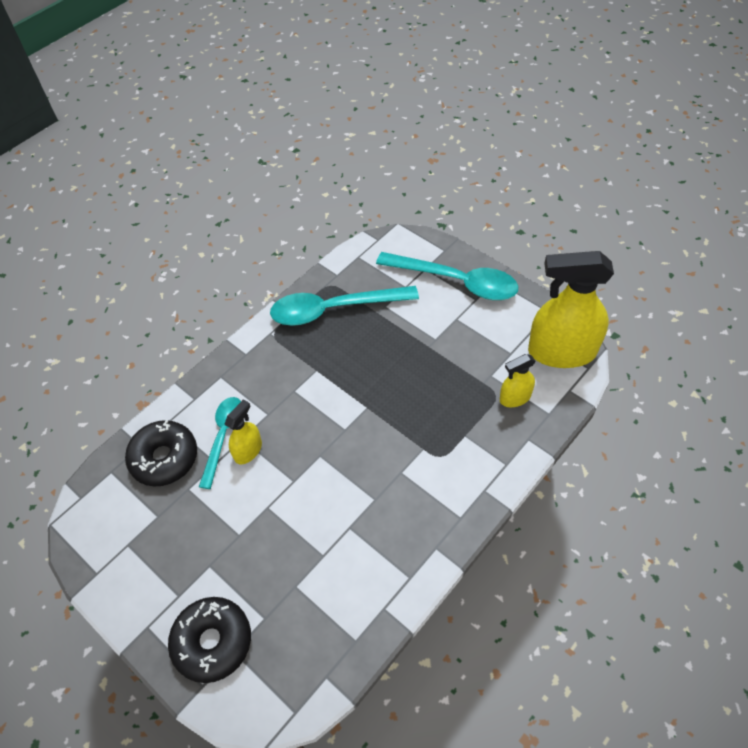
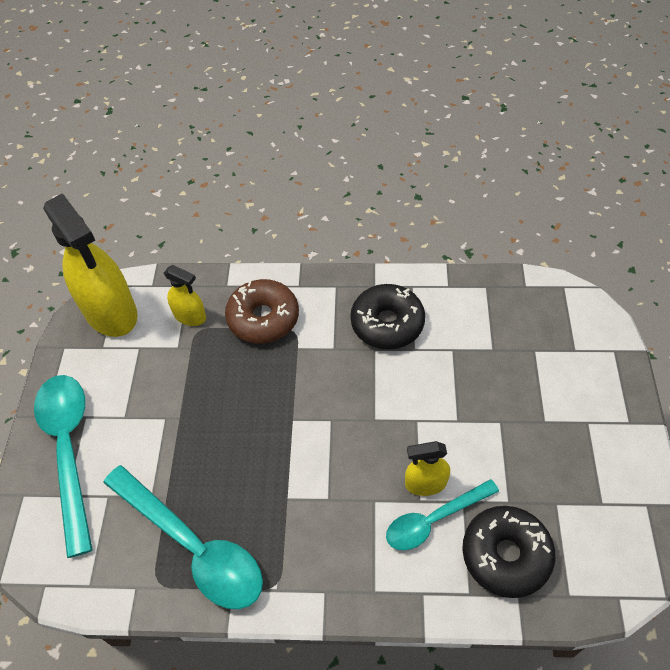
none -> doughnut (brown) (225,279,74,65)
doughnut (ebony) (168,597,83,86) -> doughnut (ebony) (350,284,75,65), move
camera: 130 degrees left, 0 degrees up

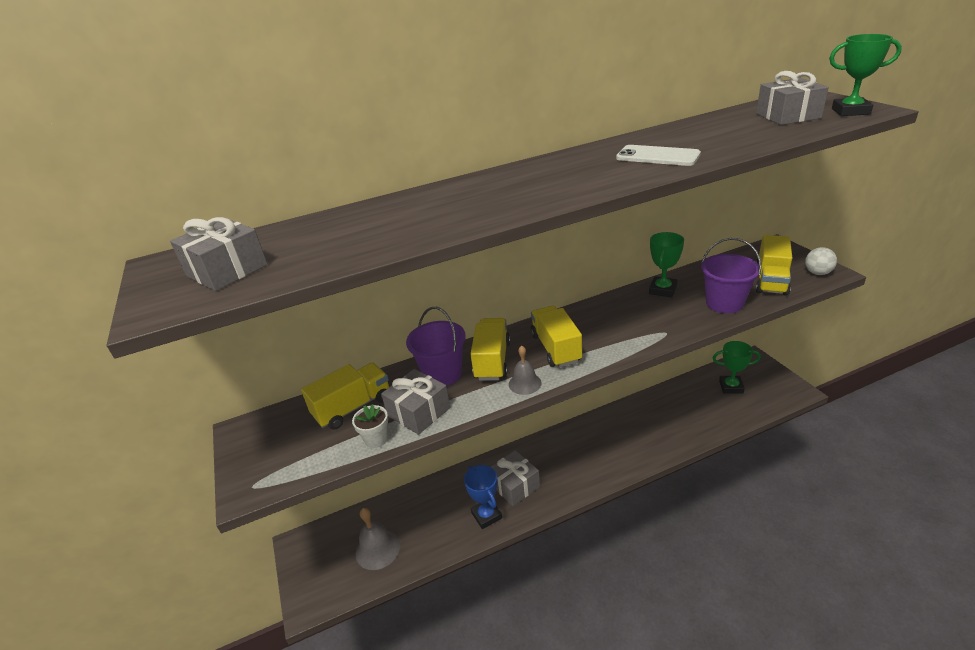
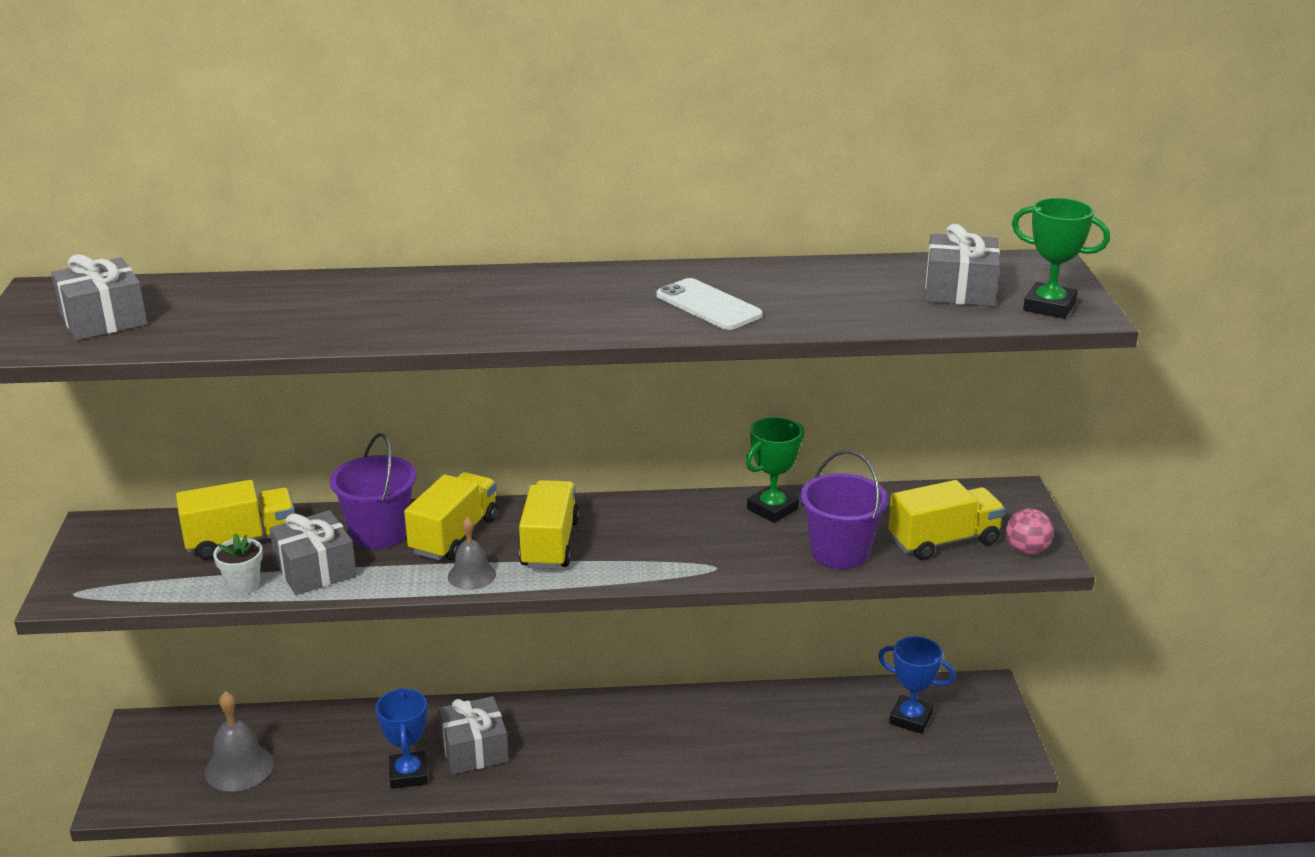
trophy (green) (713,341,48,52) -> trophy (cobalt) (878,636,78,98)
sphere (white) (805,247,32,28) -> sphere (rosy) (1006,508,48,47)
lorry (golden) (756,235,36,61) -> lorry (golden) (888,480,117,80), 150 degrees counterclockwise
camera: 15 degrees right, 5 degrees down

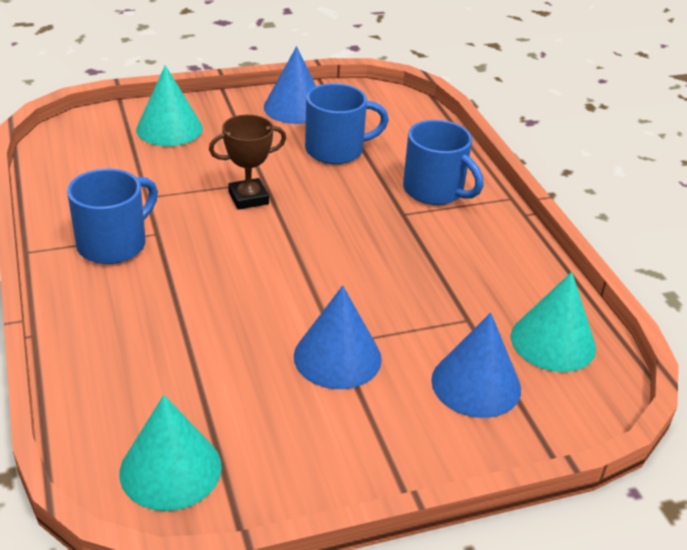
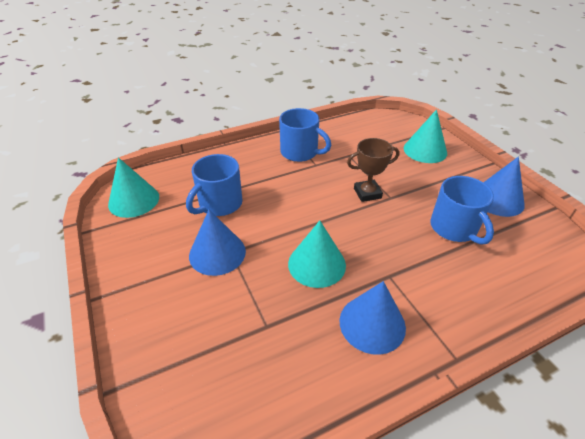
mug (cobalt) (403,120,81,85) -> mug (cobalt) (186,154,57,62), move
solid cone (cobalt) (431,313,90,105) -> solid cone (cobalt) (339,281,67,74), move
solid cone (aqua) (511,272,85,100) -> solid cone (aqua) (288,221,58,67), move
trophy (brown) (209,115,77,95) -> trophy (brown) (347,138,52,64), 75 degrees counterclockwise
camera: 85 degrees right, 5 degrees up

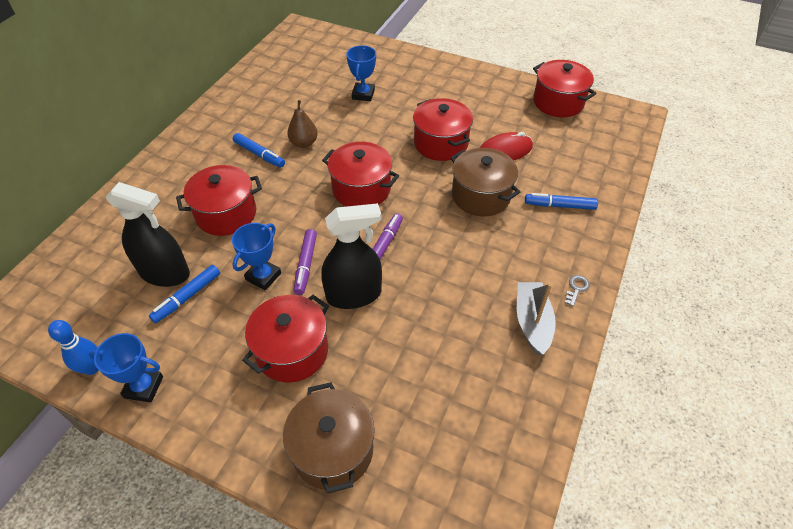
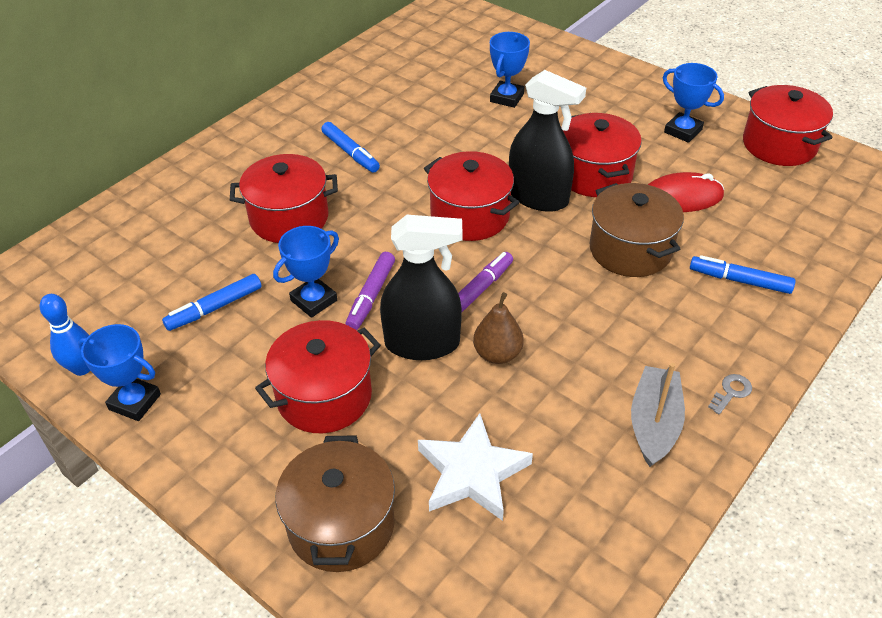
none -> star (white) (418,413,115,108)
none -> trophy (cobalt) (663,63,61,80)
spray cleaner (ebony) (106,182,84,105) -> spray cleaner (ebony) (509,70,77,142), move
toy pear (brown) (287,100,31,48) -> toy pear (brown) (473,292,51,72), move
camera: 15 degrees right, 5 degrees down

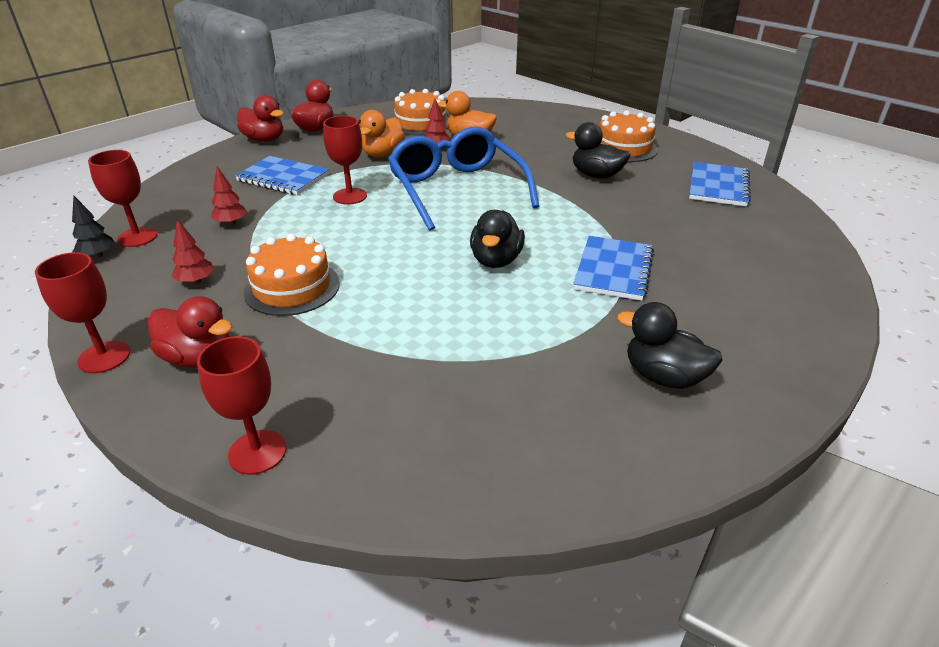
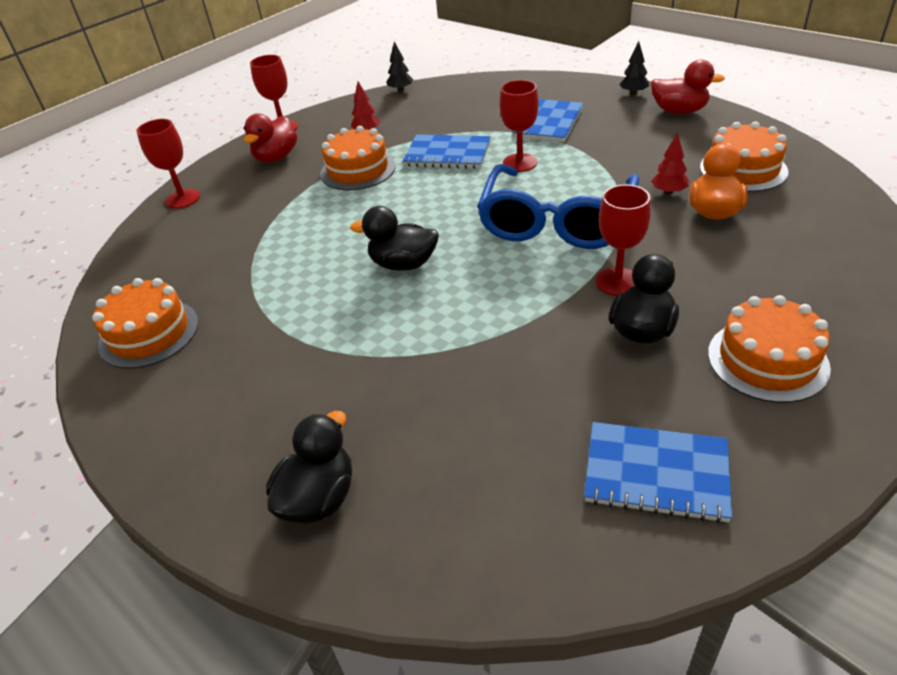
fir tree (scarlet) (211,166,36,60) -> none
rubber duck (orange-coloured) (359,110,46,47) -> none
none -> layer cake (orange-coloured) (92,278,106,91)
goblet (scarlet) (88,150,70,97) -> goblet (scarlet) (596,184,55,112), move
notepad (cobalt) (573,236,81,65) -> notepad (cobalt) (403,134,88,35), move
rubber duck (ebony) (617,302,106,87) -> rubber duck (ebony) (266,411,86,113), move
rubber duck (scarlet) (237,95,47,47) -> fir tree (ebony) (619,41,30,54)
spectacles (cobalt) (388,127,152,104) -> spectacles (cobalt) (477,164,162,85), 135 degrees clockwise
camera: 90 degrees right, 5 degrees up

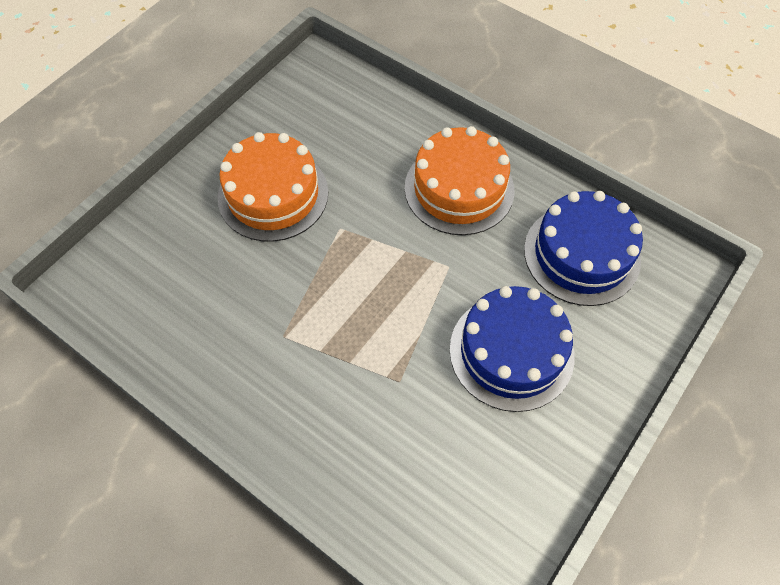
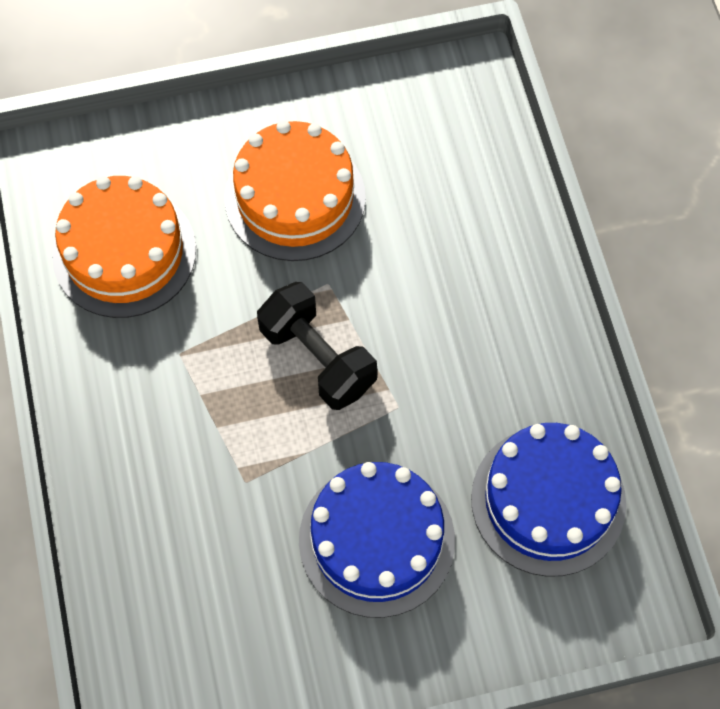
none -> free weight (ebony) (257,282,120,128)
layer cake (orange-coloured) (405,126,109,109) -> layer cake (orange-coloured) (52,176,144,142), move
camera: 40 degrees right, 5 degrees up

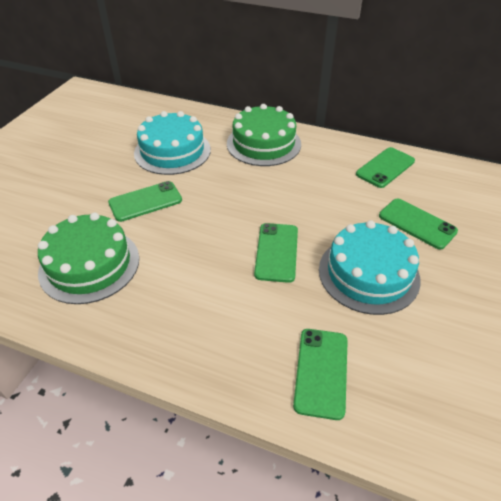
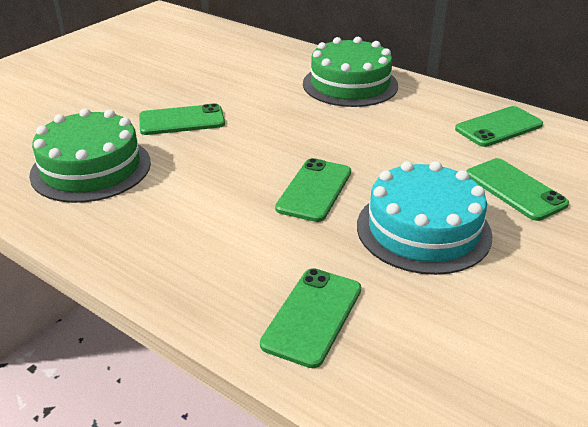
layer cake (aqua) (134,111,77,64) -> none
camera: 15 degrees right, 10 degrees down

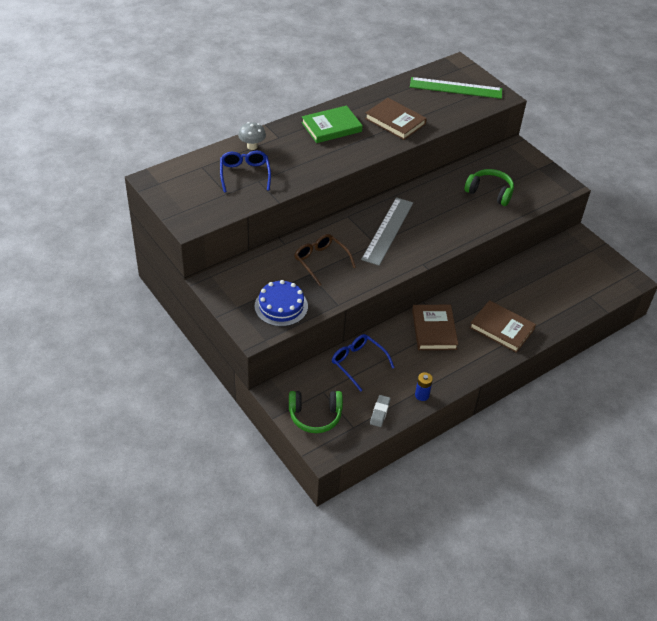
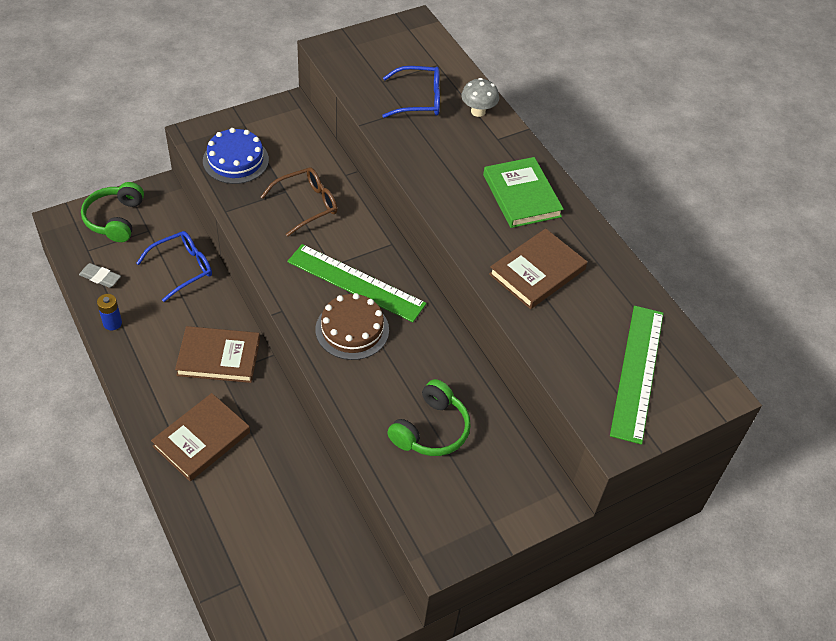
none -> layer cake (brown) (315,293,74,67)
measuring stick (gray) (361,197,52,69) -> measuring stick (green) (287,244,140,78)
camera: 95 degrees right, 5 degrees up

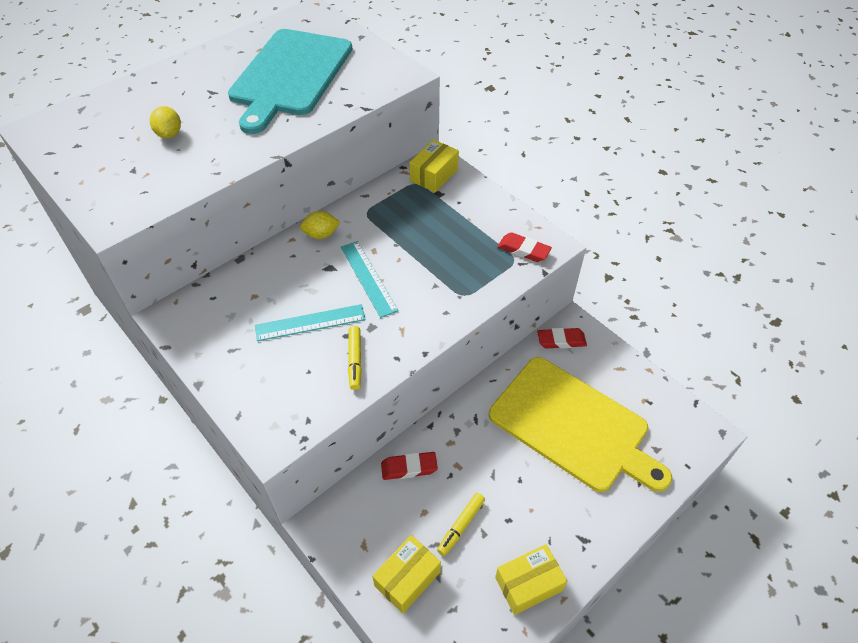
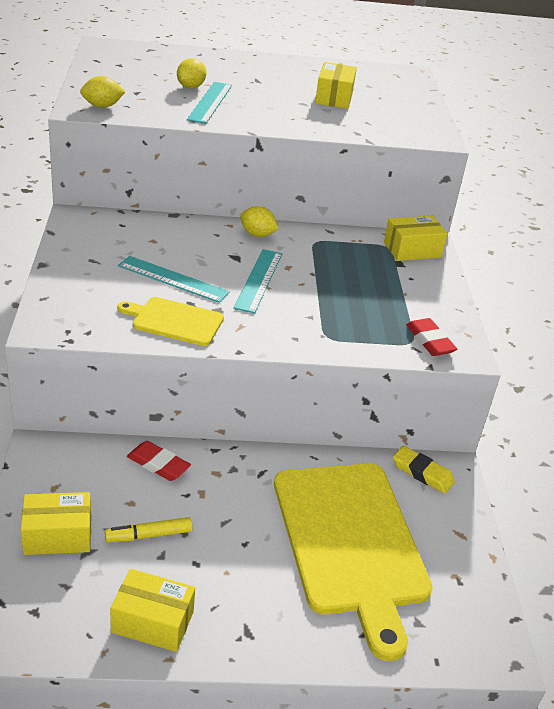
none -> citrus fruit (golden) (80,76,45,32)
none -> measuring stick (aqua) (187,82,45,42)
bread board (aqua) (228,29,124,105) -> package (golden) (315,62,42,47)
marker pen (golden) (348,326,14,64) -> bread board (golden) (117,297,107,49)
gum eraser (scarlet) (537,328,50,21) -> gum eraser (golden) (393,446,62,48)
camera: 35 degrees right, 15 degrees down

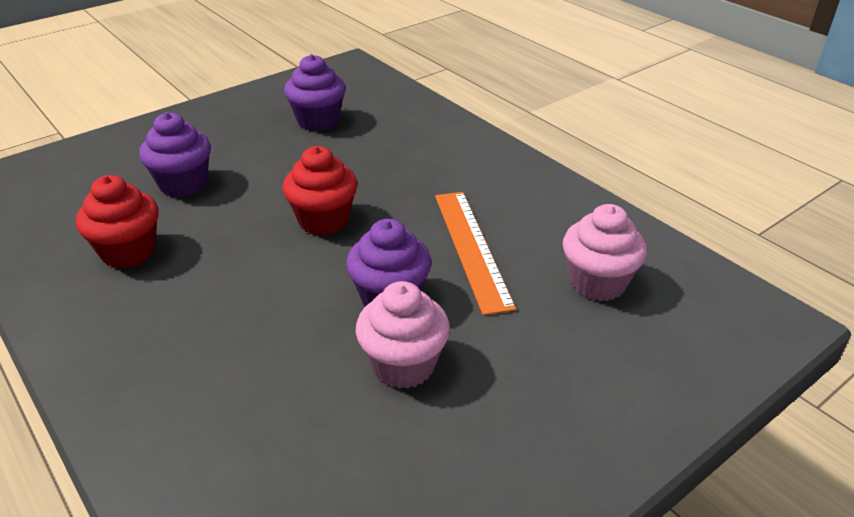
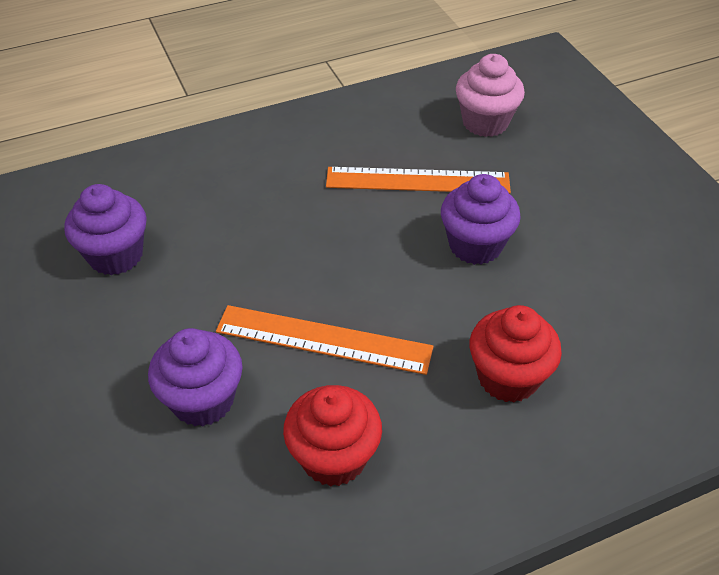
fairy cake (rosy) (356,281,94,108) -> none
none -> measuring stick (orange-coloured) (216,305,218,70)
fairy cake (scarlet) (283,146,75,89) -> fairy cake (scarlet) (469,305,93,98), move
camera: 75 degrees left, 10 degrees up

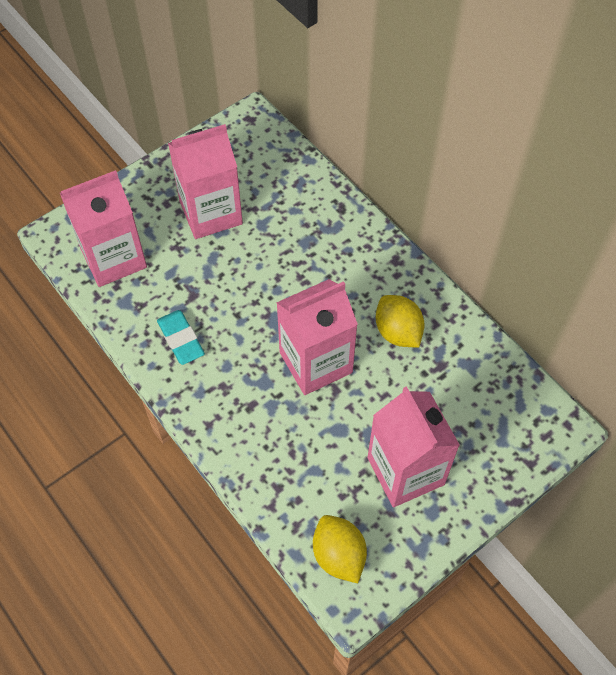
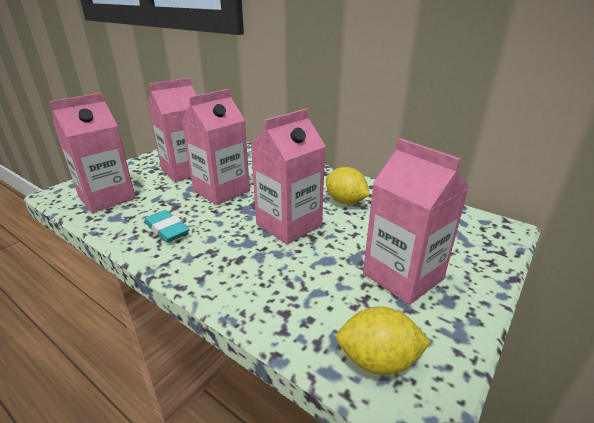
none -> juice carton (rosy) (182,89,68,116)
citrus fruit (golden) (313,515,54,68) -> citrus fruit (golden) (336,306,95,69), 45 degrees counterclockwise
camera: 15 degrees left, 30 degrees down

